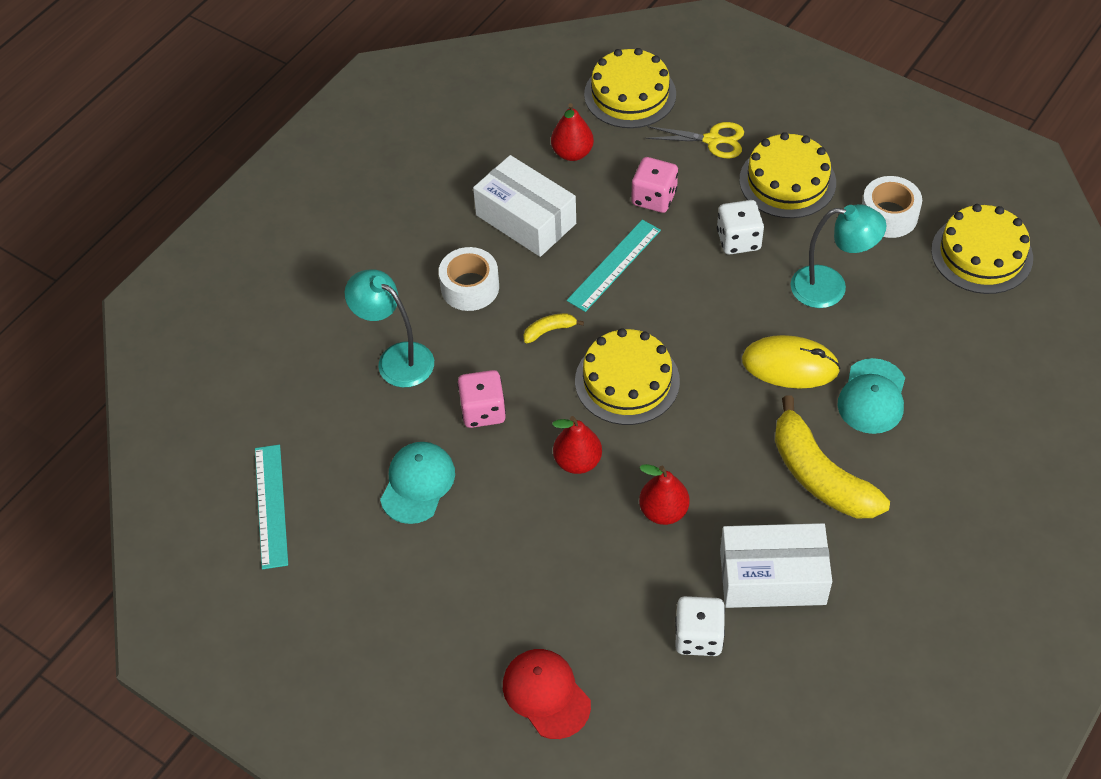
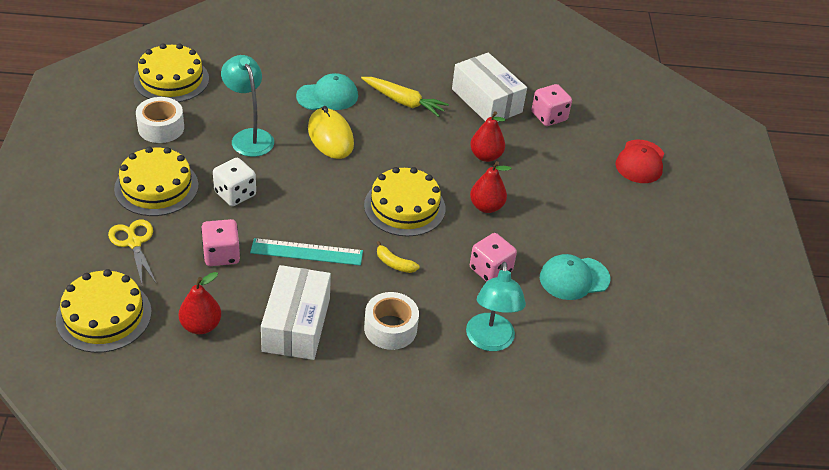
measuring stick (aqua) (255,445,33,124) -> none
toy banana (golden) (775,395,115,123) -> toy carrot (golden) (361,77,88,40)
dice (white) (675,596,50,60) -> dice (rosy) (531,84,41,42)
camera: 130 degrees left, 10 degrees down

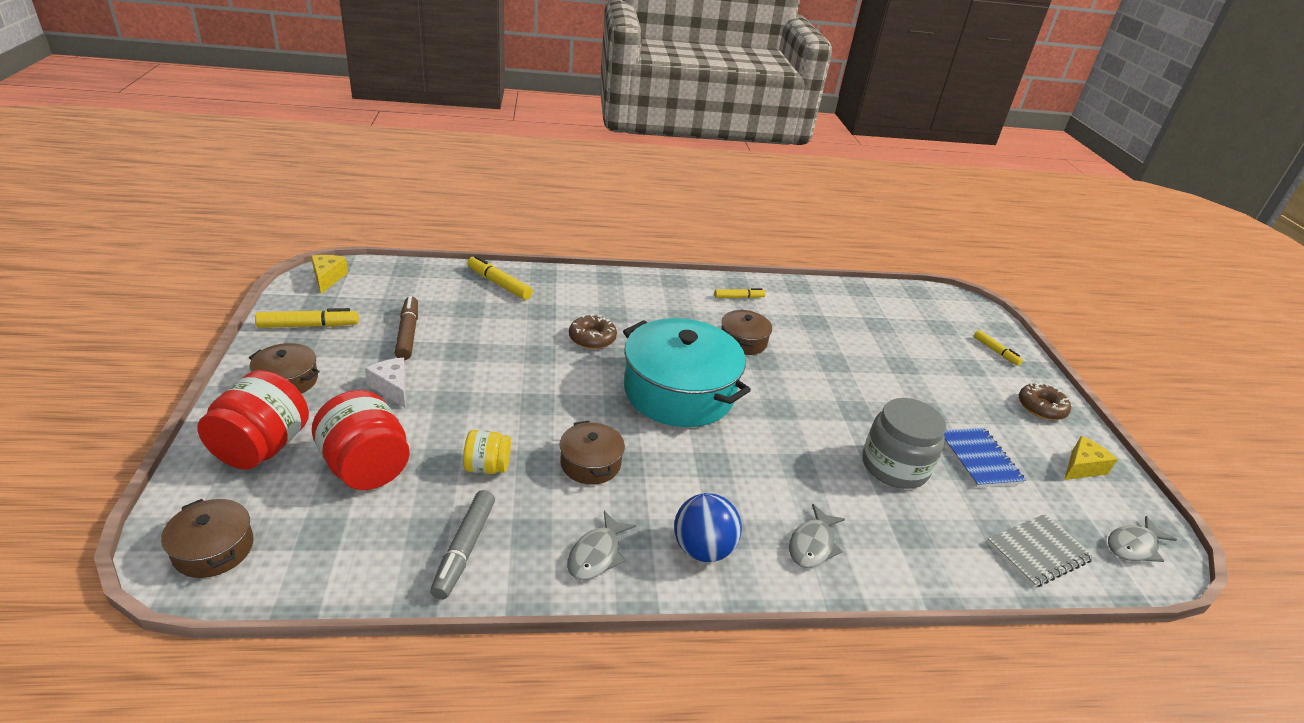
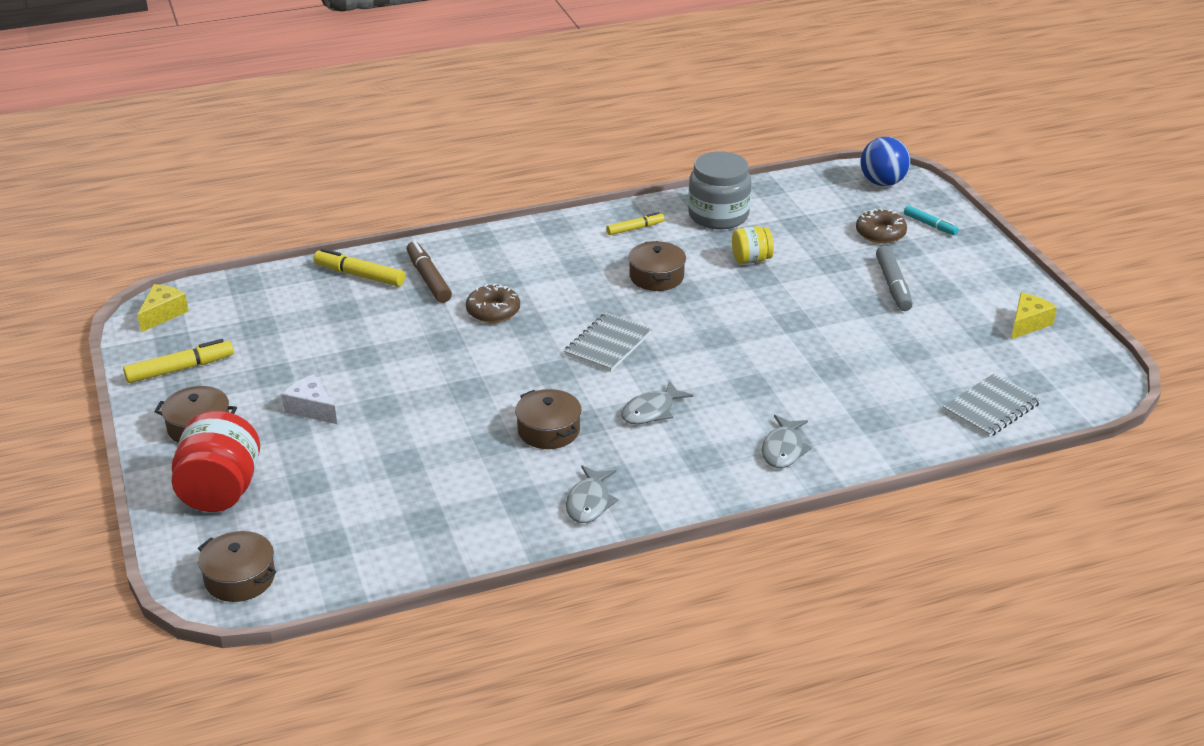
jam jar (scarlet) (312,390,98,100) -> none
notepad (cobalt) (944,428,82,60) -> none
marker pen (brown) (395,296,23,64) -> marker pen (brown) (407,241,45,62), move
marker pen (gray) (430,490,65,110) -> marker pen (gray) (876,245,37,66), move
jam jar (golden) (463,430,48,44) -> jam jar (golden) (732,226,42,38), move
sphere (cobalt) (674,493,68,69) -> sphere (cobalt) (861,137,49,49), move
jam jar (gray) (862,398,84,91) -> jam jar (gray) (688,151,63,78), move
doughnut (brown) (1019,382,52,38) -> doughnut (brown) (856,209,51,35), move
fish figure (gray) (1108,516,69,46) -> fish figure (gray) (621,380,72,44), move
cooking pot (aqua) (623,318,128,109) -> notepad (gray) (564,312,88,60)
marker pen (golden) (974,330,49,36) -> marker pen (aqua) (904,205,55,30)
cheese (golden) (311,255,37,39) -> cheese (golden) (137,284,52,48), 45 degrees clockwise
camera: 10 degrees left, 0 degrees up

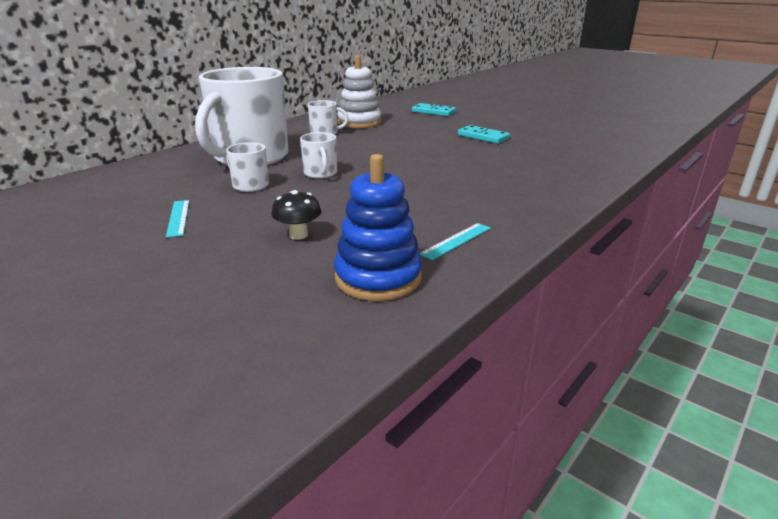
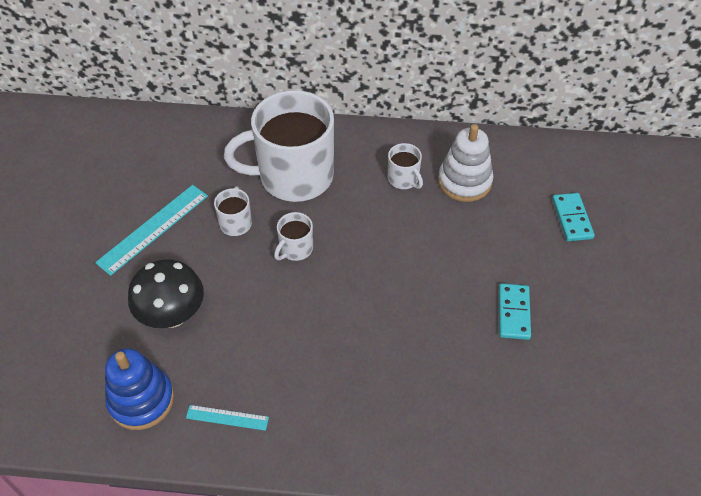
measuring stick (aqua) (166,200,23,38) -> measuring stick (aqua) (95,185,113,91), x1.85
mushroom (ebony) (272,190,50,50) -> mushroom (ebony) (128,259,76,69), x1.84
camera: 55 degrees right, 25 degrees up

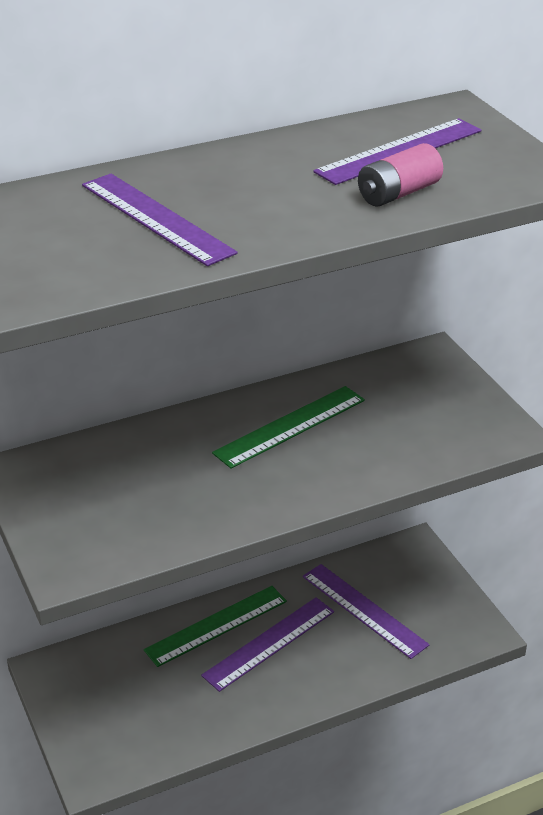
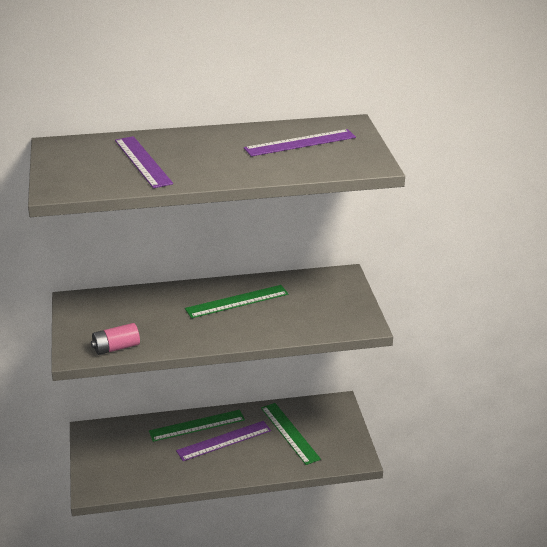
power cell (rosy) (358,143,85,64) -> power cell (rosy) (91,323,49,32), move
measuring stick (purple) (303,564,126,95) -> measuring stick (green) (261,403,60,62)
camera: 15 degrees right, 5 degrees down

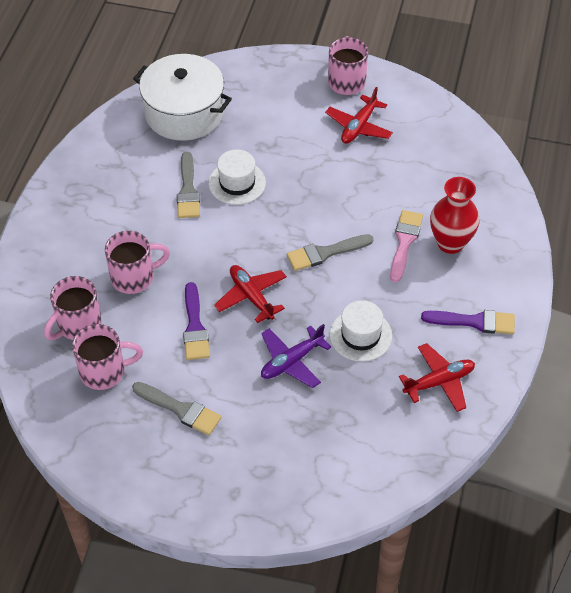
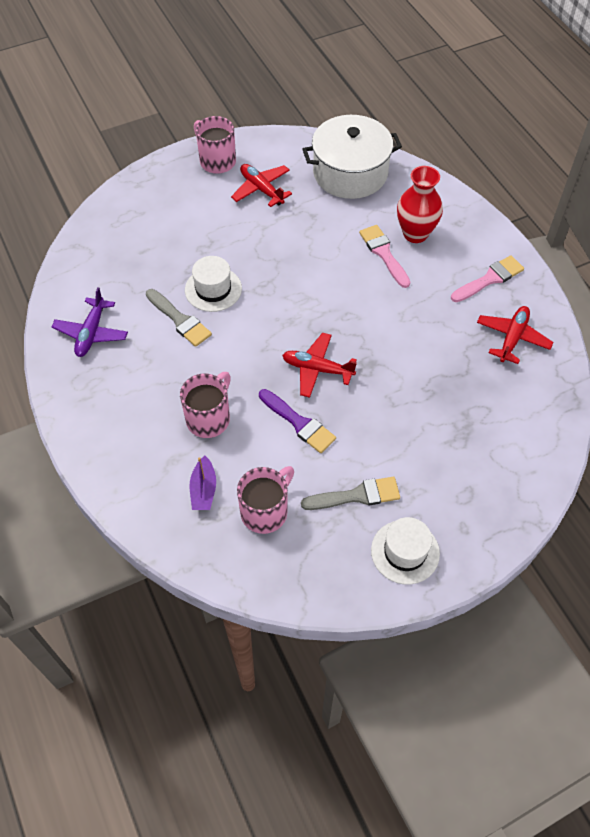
paint brush (gray) (287,234,87,37) -> none
cooking pot (white) (133,54,99,87) -> cooking pot (white) (303,115,99,84), move
toy plane (purple) (261,324,70,64) -> toy plane (purple) (52,287,76,70), move
tall hat (white) (330,300,62,62) -> tall hat (white) (371,517,69,67), move
mug (rosy) (44,276,58,64) -> boat (purple) (190,456,26,54)
paint brush (purple) (421,310,94,24) -> paint brush (rosy) (451,255,73,47)
toy plane (scarlet) (325,87,68,57) -> toy plane (scarlet) (231,164,61,43), 150 degrees clockwise
camera: 40 degrees left, 5 degrees up

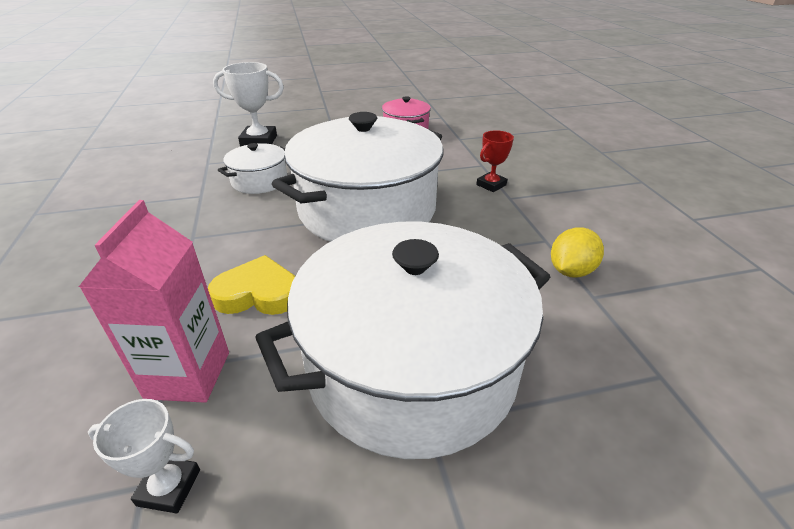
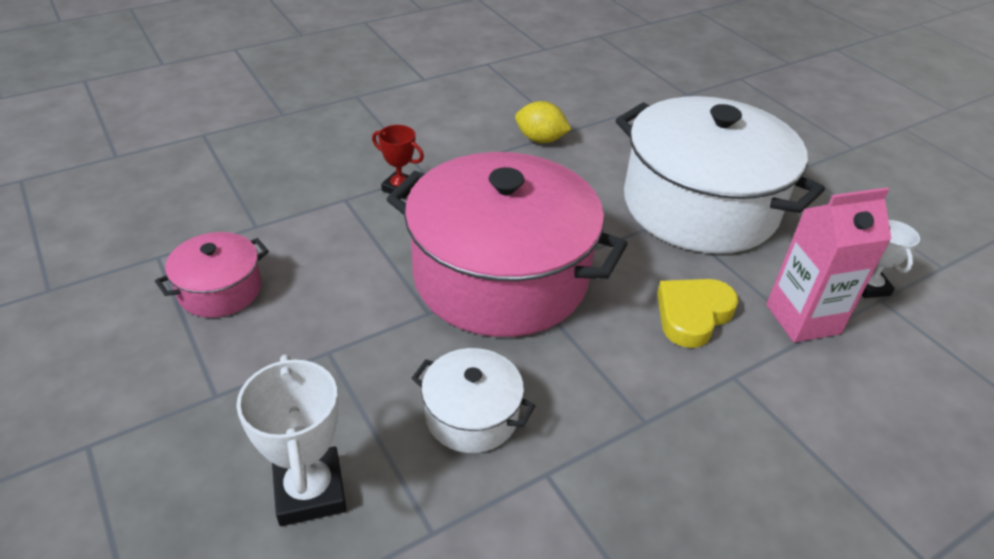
cooking pot (white) (272,112,171,130) -> cooking pot (rosy) (387,152,240,185)
love heart (golden) (208,255,87,60) -> love heart (golden) (657,279,81,69), 60 degrees clockwise
camera: 110 degrees left, 5 degrees up

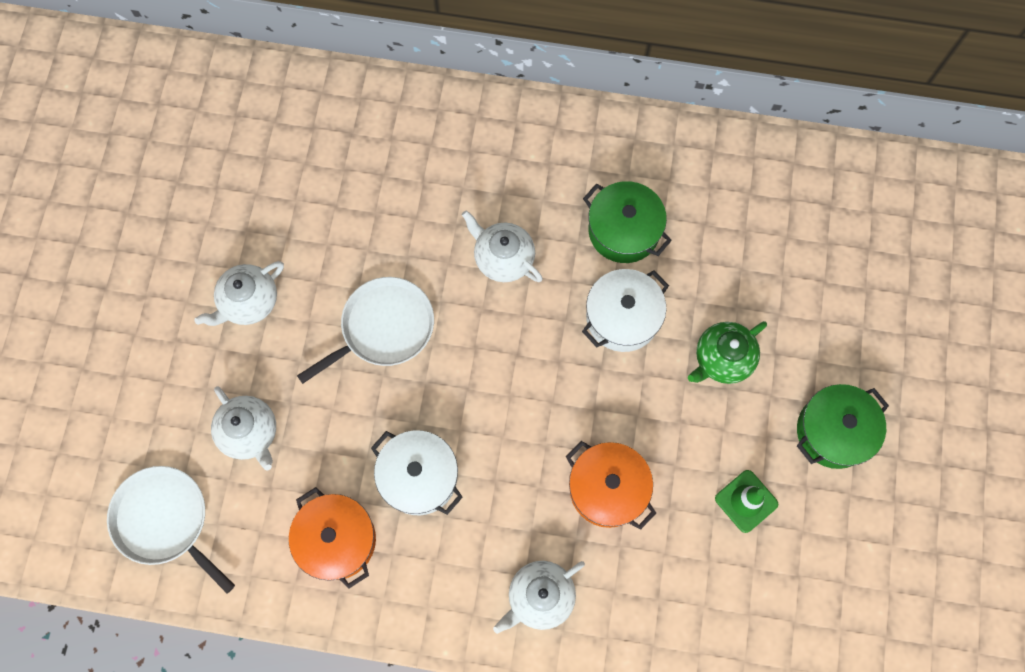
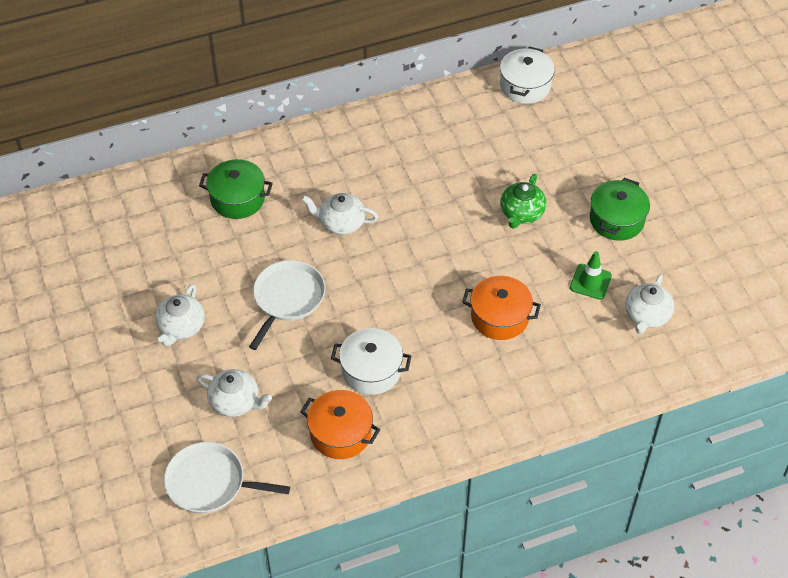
tea pot (white) (493,561,92,73) -> tea pot (white) (625,274,49,60), move
cooking pot (white) (582,269,87,83) -> cooking pot (white) (500,47,55,57), move
cooking pot (green) (583,181,89,82) -> cooking pot (green) (199,159,74,60), move
camera: 30 degrees left, 20 degrees down

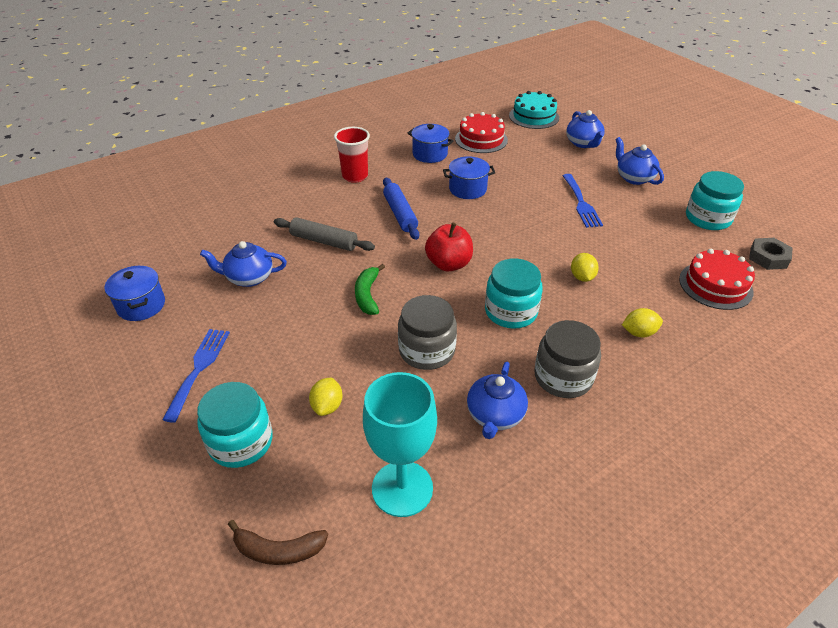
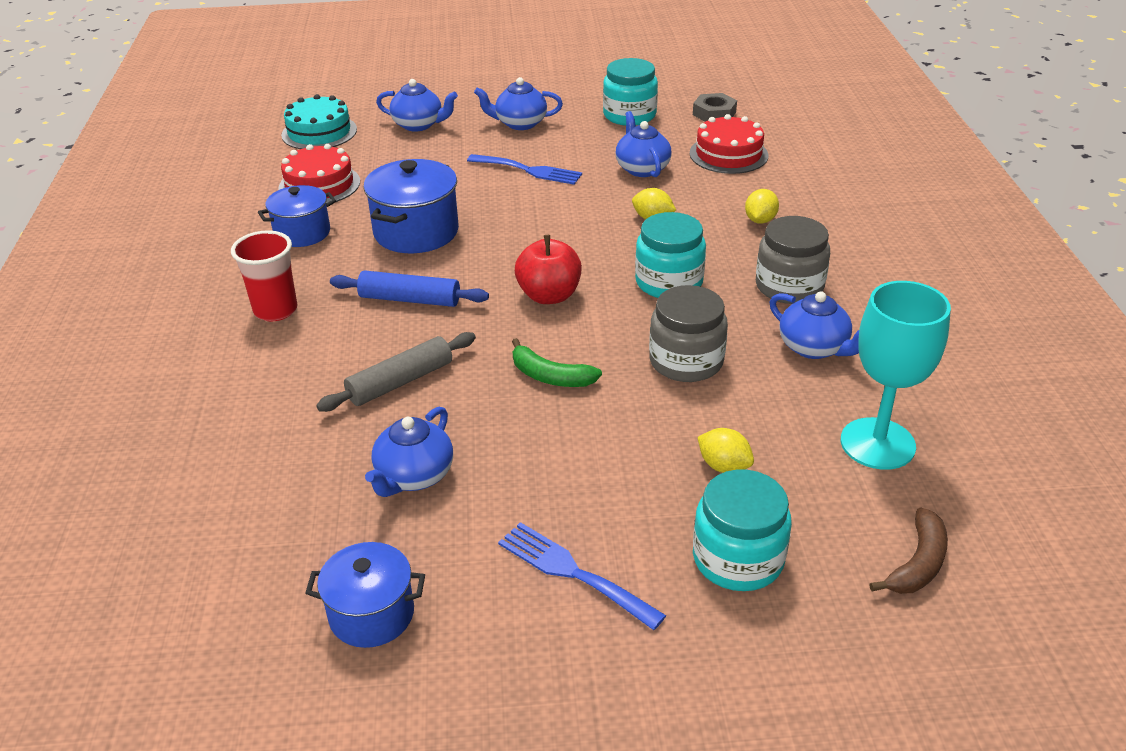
none -> tea pot (cobalt) (616,111,56,66)
cooking pot (cobalt) (443,156,52,43) -> cooking pot (cobalt) (363,159,96,94), x1.52
camera: 60 degrees left, 5 degrees down

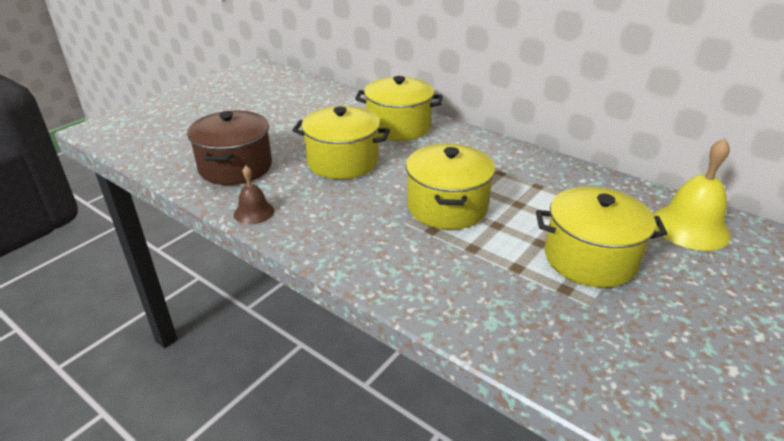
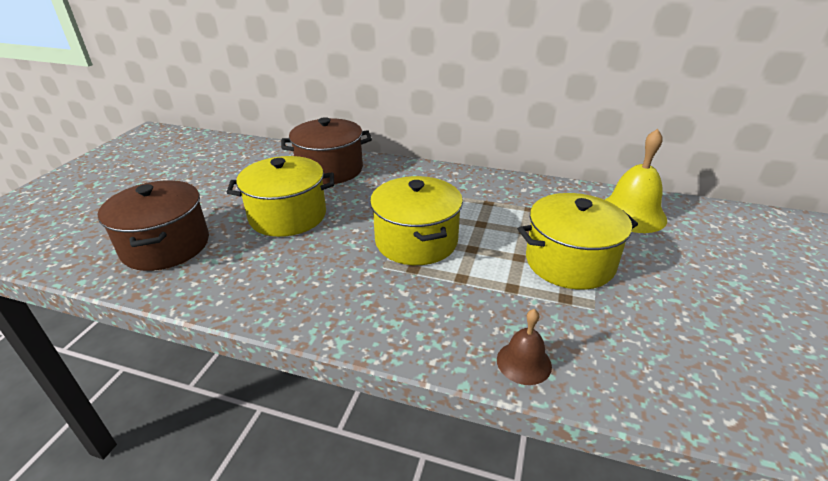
bell (brown) (234,166,40,58) -> bell (brown) (497,309,55,76), move
cooking pot (golden) (355,76,88,65) -> cooking pot (brown) (281,117,91,68)
camera: 20 degrees left, 0 degrees up

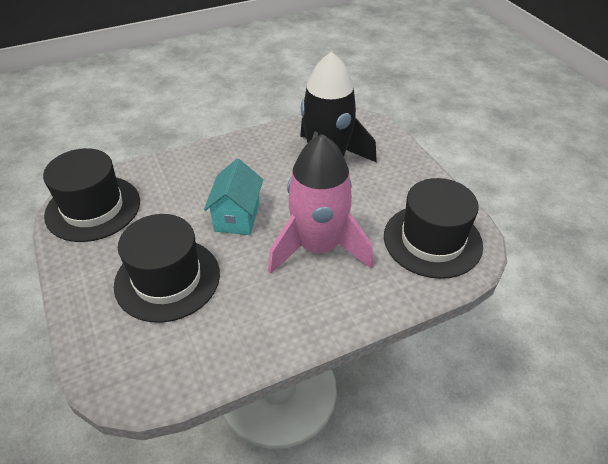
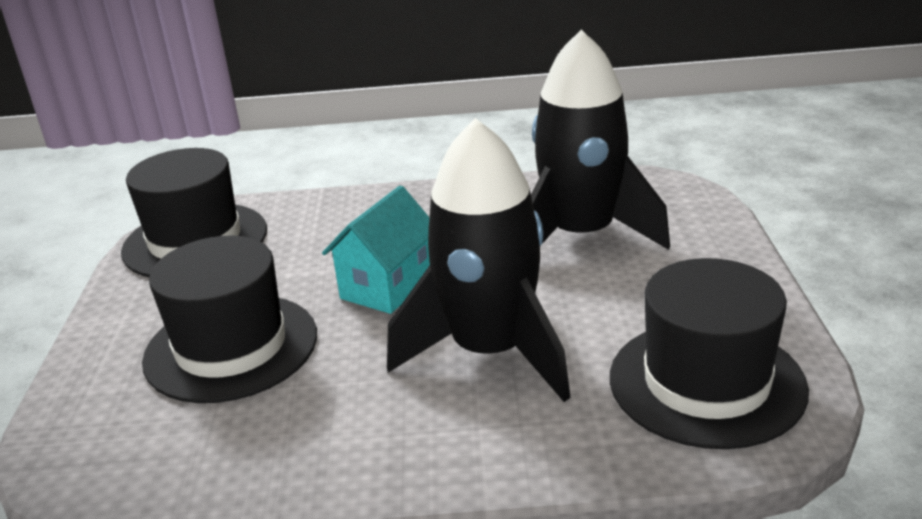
spaceship (rosy) (268,134,105,140) -> spaceship (ebony) (387,118,184,284)
camera: 25 degrees right, 15 degrees down

